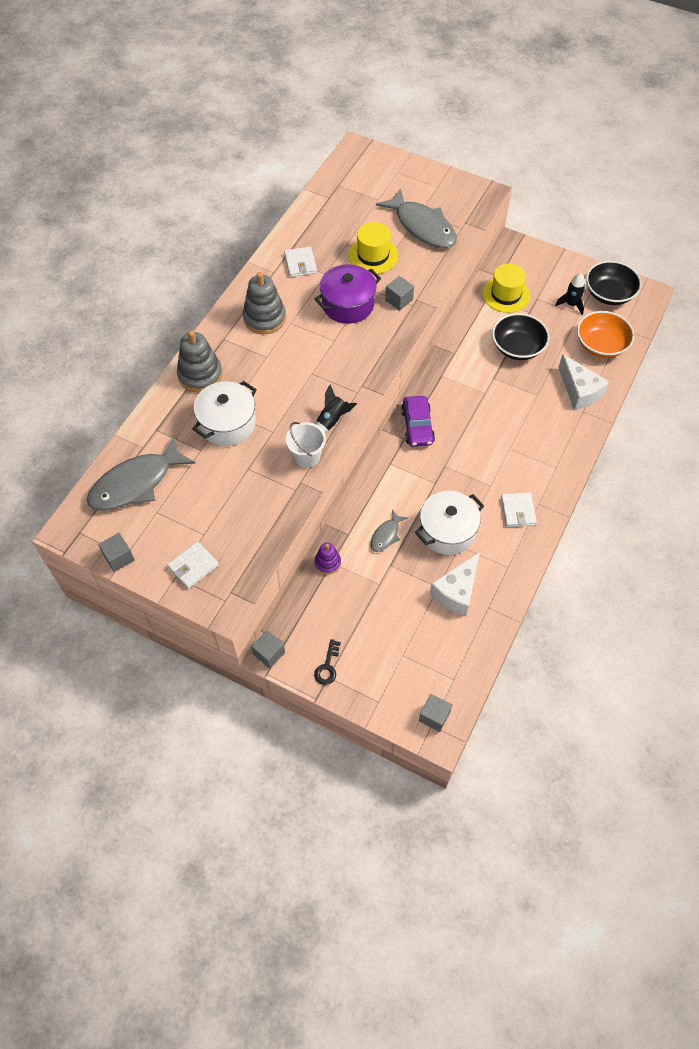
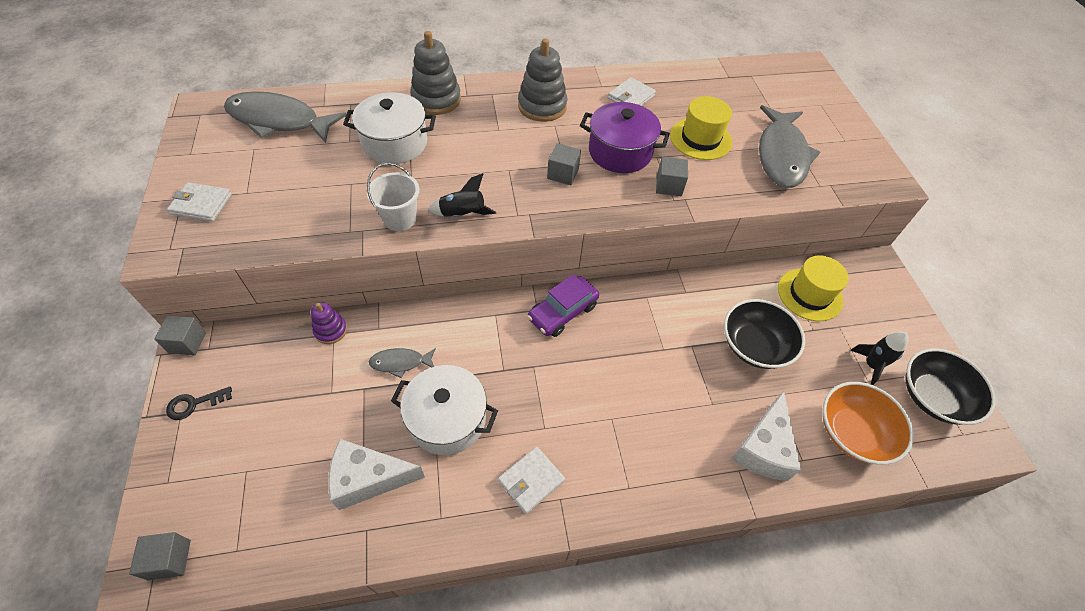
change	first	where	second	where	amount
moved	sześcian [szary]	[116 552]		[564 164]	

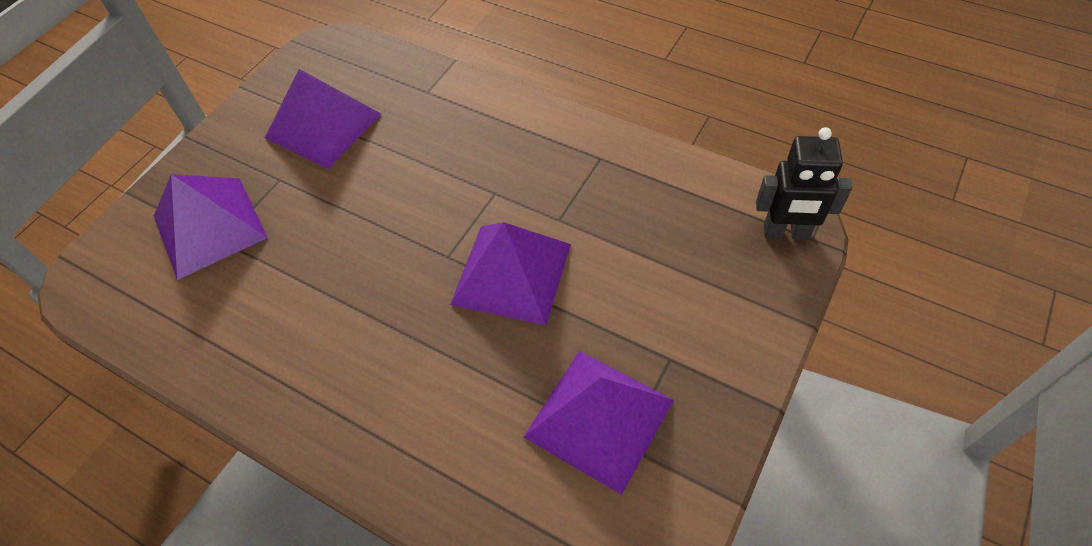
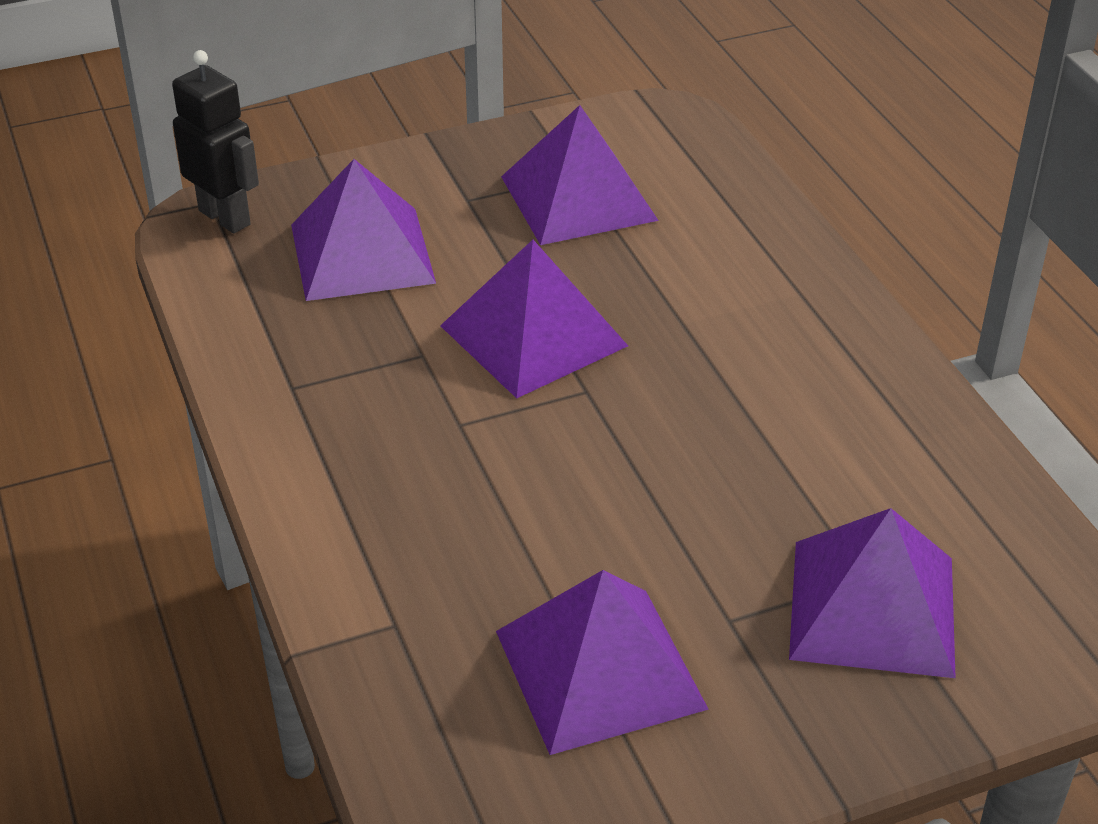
change	first	where	second	where	amount
added			piramida [fioletowy]	[363 230]	

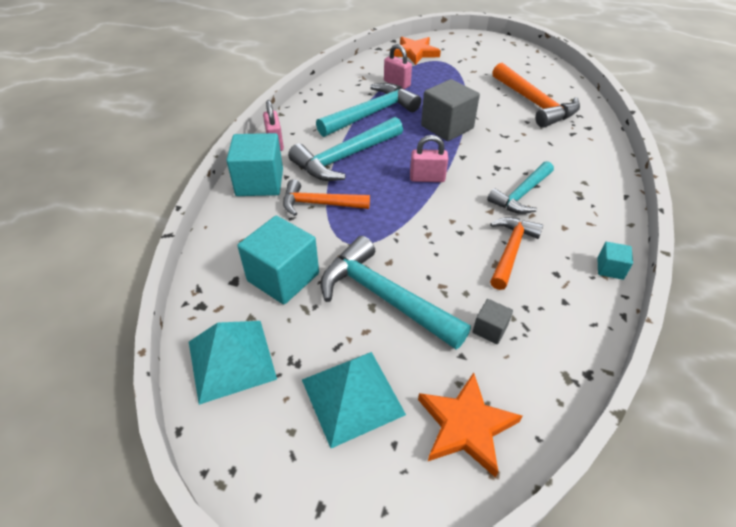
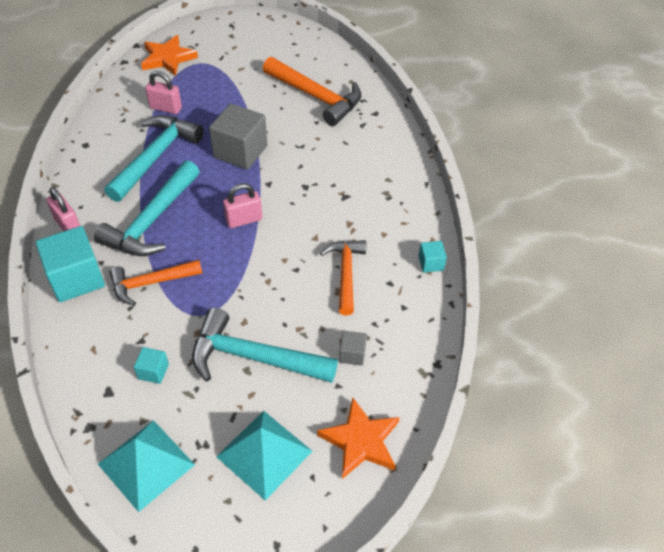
change	first	where	second	where	amount
resized	sześcian [turkusowy]	[278 260]		[151 365]	x0.48
removed	młotek [turkusowy]	[520 187]			

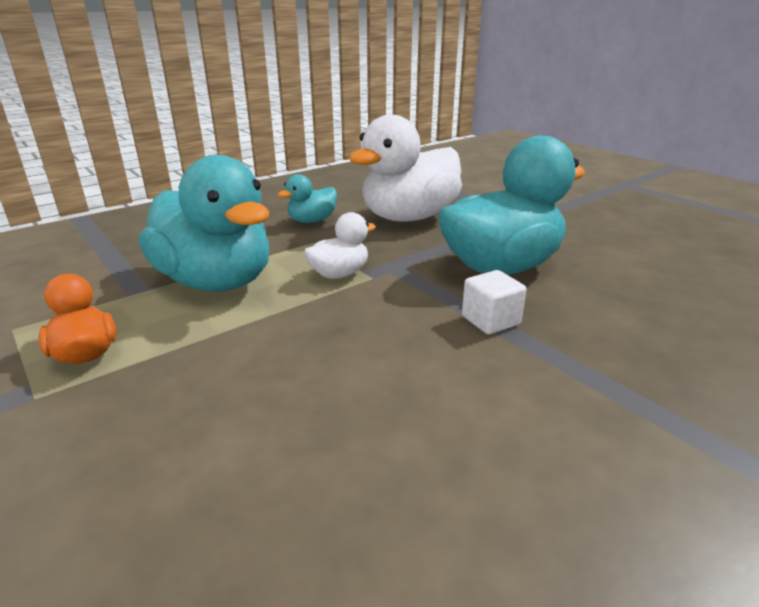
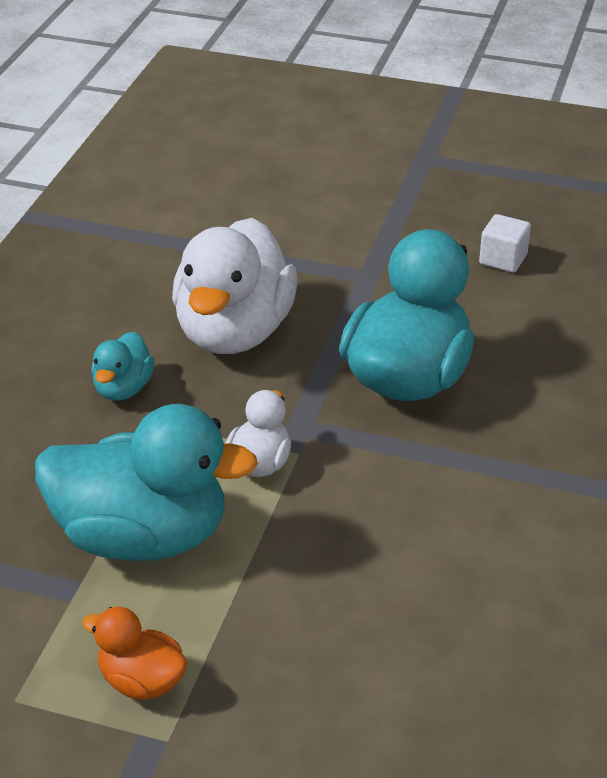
change	first	where	second	where	amount
moved	sześcian [biały]	[494 302]		[505 243]	

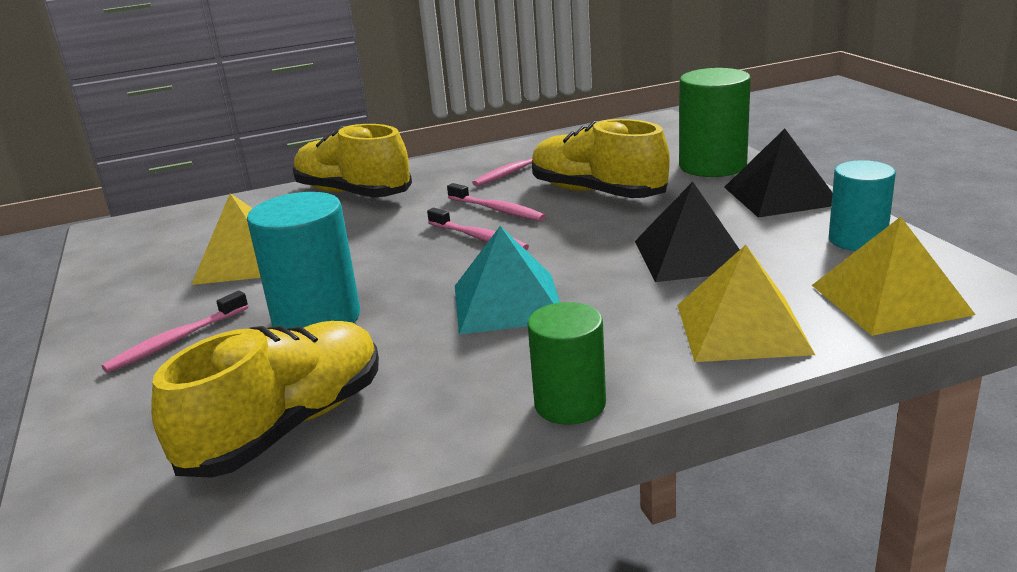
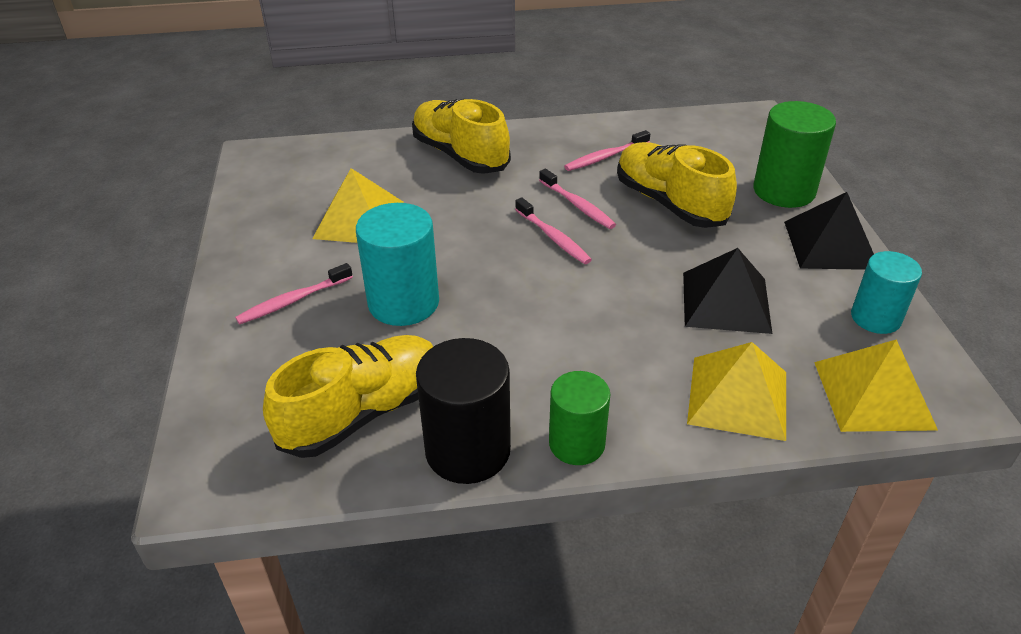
change	first	where	second	where	amount
removed	piramida [turkusowy]	[507 280]			
added			walec [czarny]	[463 411]	

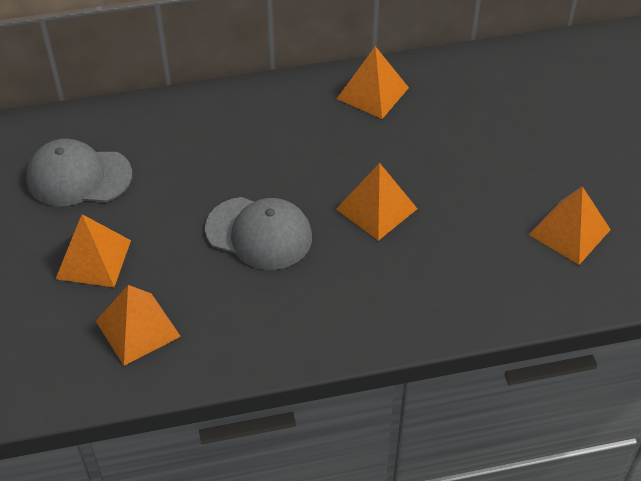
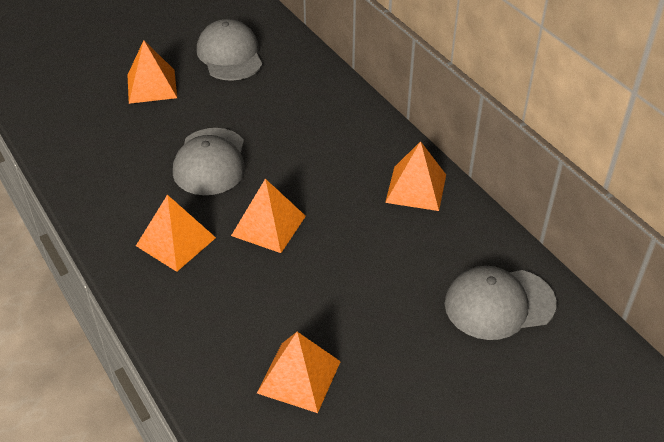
change	first	where	second	where	amount
moved	piramida [pomarańczowy]	[138 325]		[176 233]	
added			czapka [szary]	[501 303]	

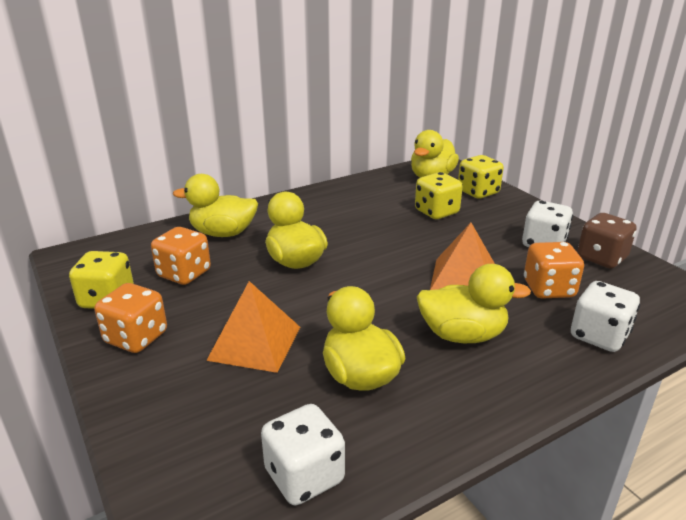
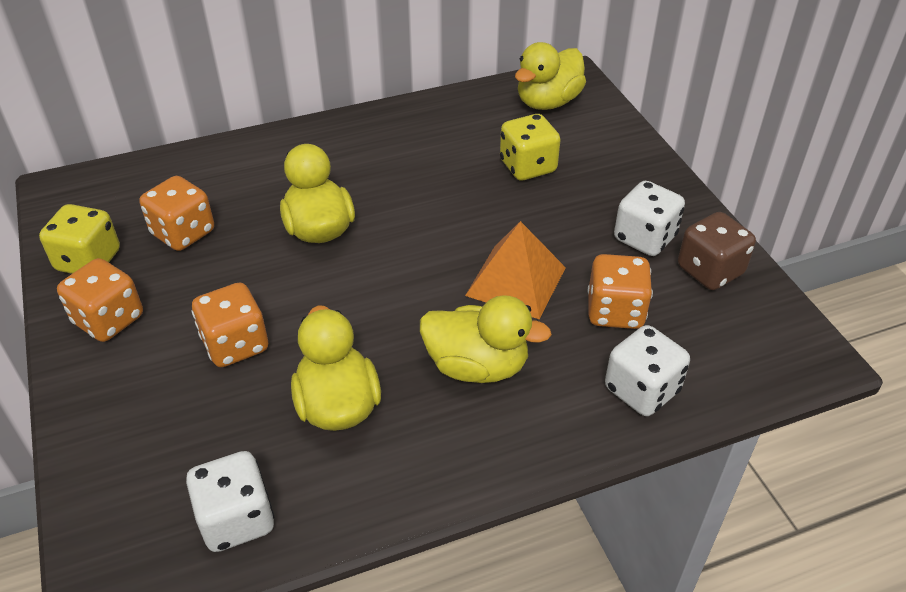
change	first	where	second	where	amount
removed	kaczka [żółty]	[215 205]			
replaced	piramida [pomarańczowy]	[253 327]	kostka do gry [pomarańczowy]	[229 325]	
removed	kostka do gry [żółty]	[481 177]			

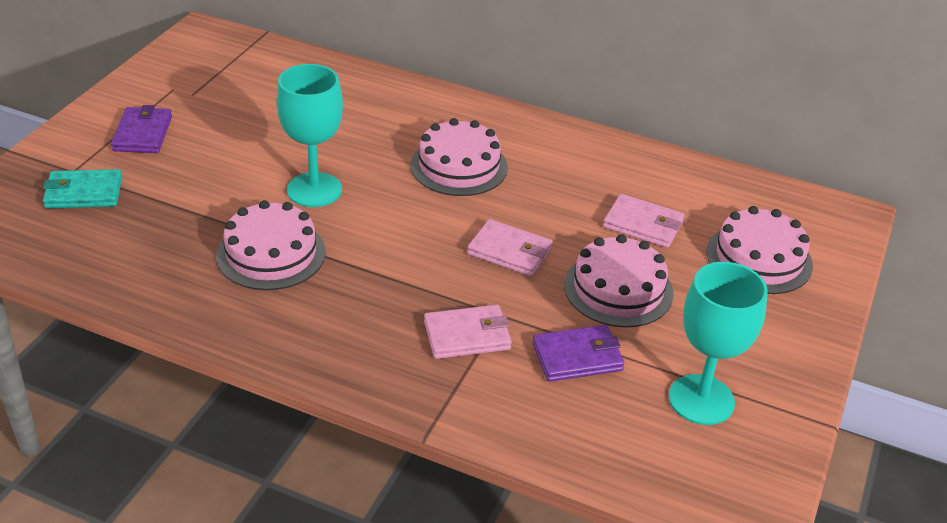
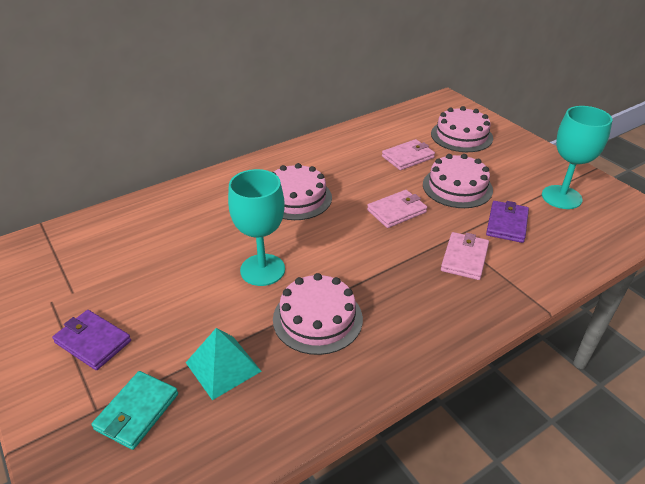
change	first	where	second	where	amount
added			piramida [turkusowy]	[224 364]	

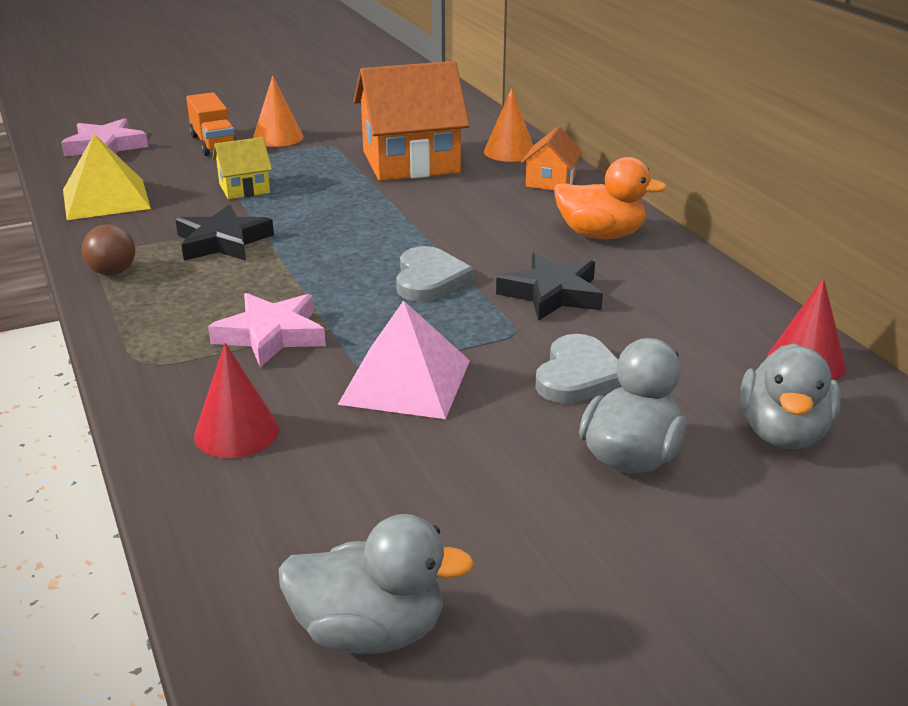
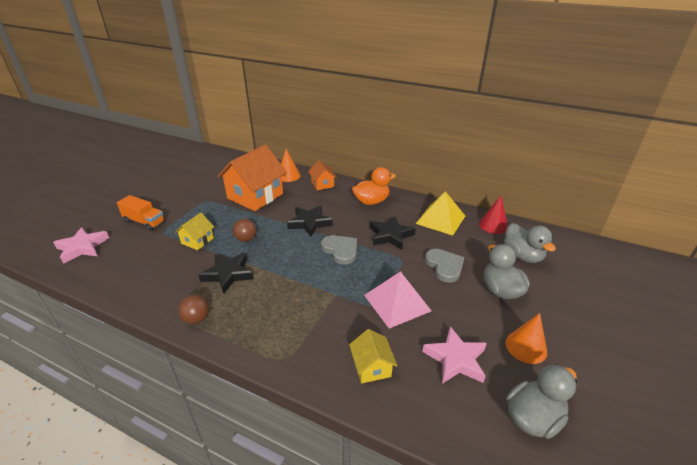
change	first	where	second	where	amount
moved	piramida [żółty]	[107 177]		[440 213]	
replaced	stożek [czerwony]	[236 400]	domek [żółty]	[373 356]	
moved	gwiazda [różowy]	[267 330]		[454 355]	
moved	stożek [pomarańczowy]	[278 111]		[526 338]	
added			piłka [brązowy]	[245 230]	
added			gwiazda [czarny]	[310 221]	

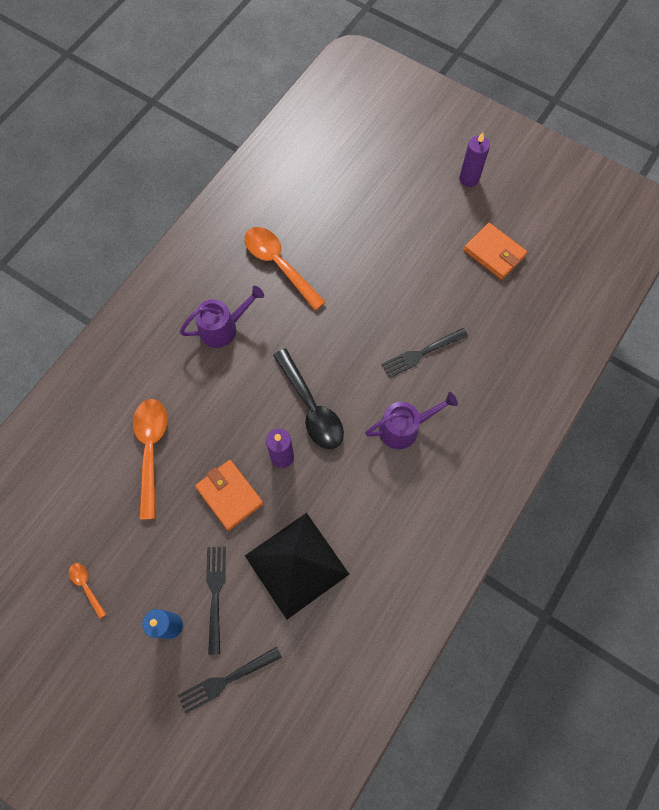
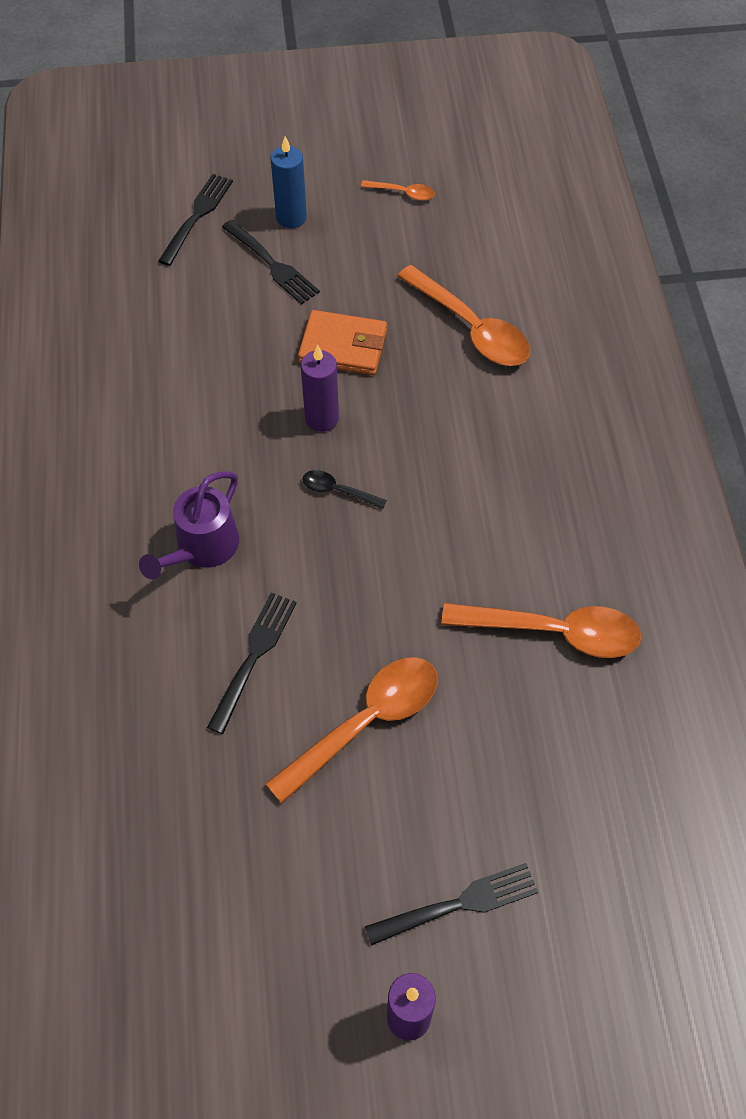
change	first	where	second	where	amount
removed	konewka [fioletowy]	[222 317]			
removed	piramida [czarny]	[297 566]			
resized	łyżka [czarny]	[308 399]		[344 489]	x0.48
removed	portfel [pomarańczowy]	[495 251]			
added			łyżka [pomarańczowy]	[351 730]	
added			widelec [czarny]	[451 904]	

